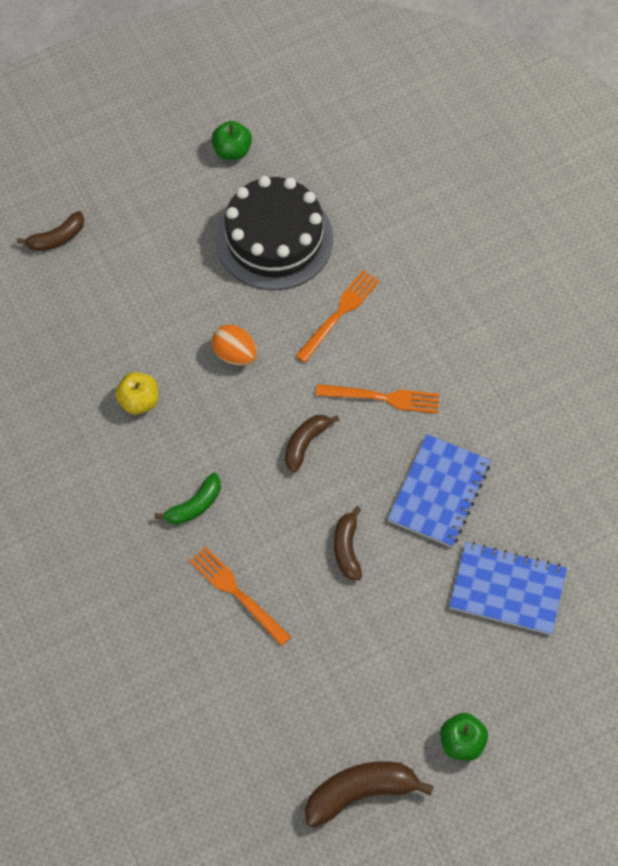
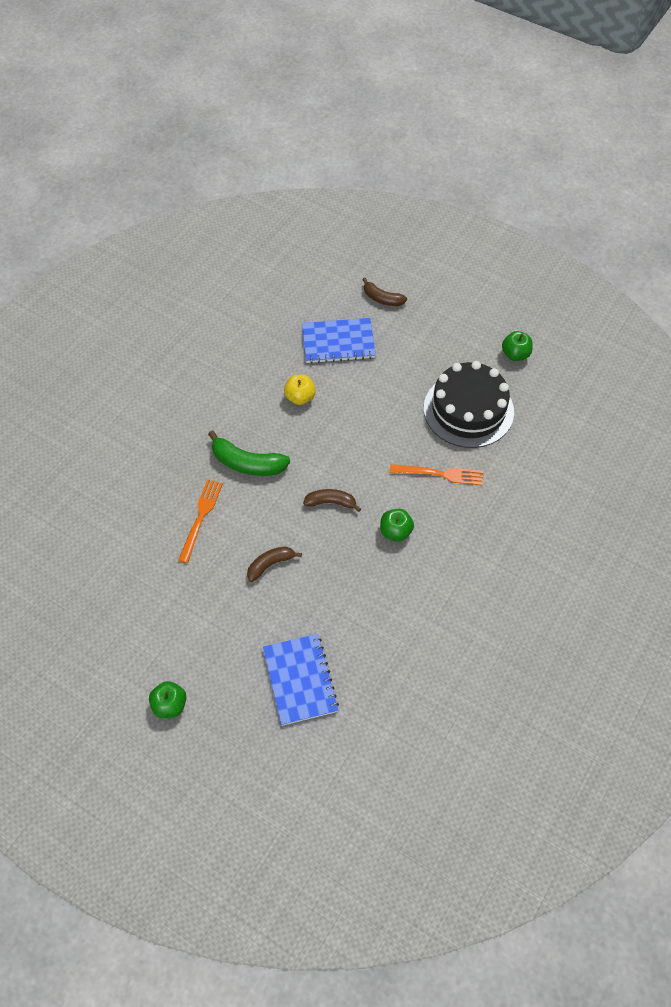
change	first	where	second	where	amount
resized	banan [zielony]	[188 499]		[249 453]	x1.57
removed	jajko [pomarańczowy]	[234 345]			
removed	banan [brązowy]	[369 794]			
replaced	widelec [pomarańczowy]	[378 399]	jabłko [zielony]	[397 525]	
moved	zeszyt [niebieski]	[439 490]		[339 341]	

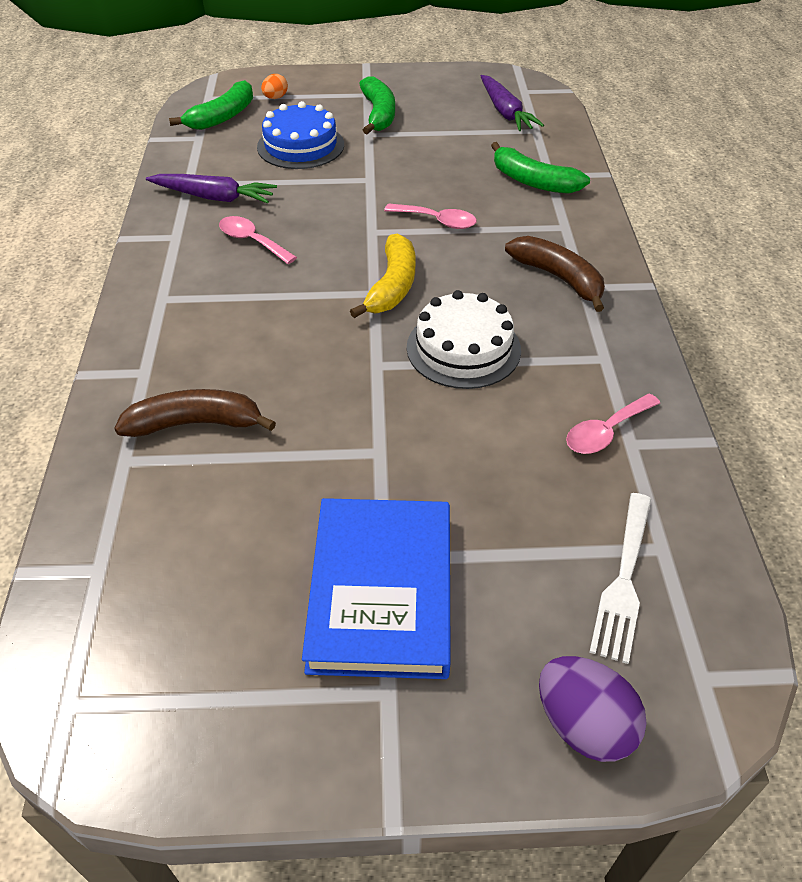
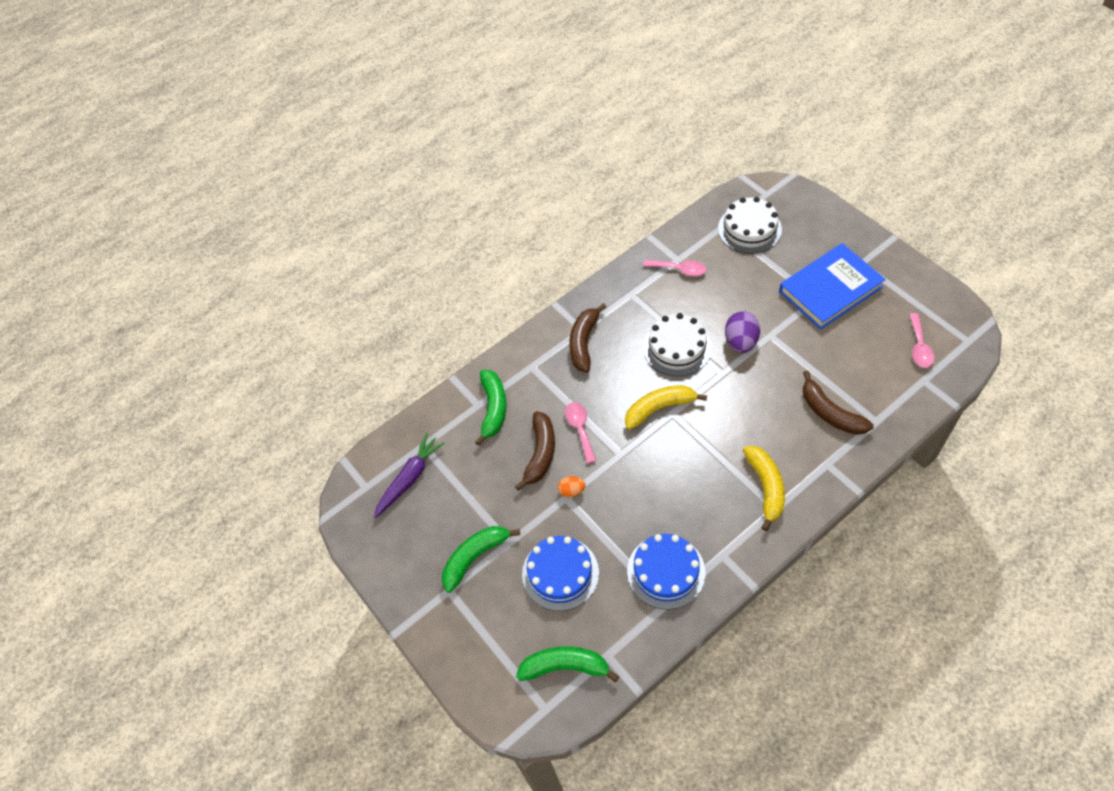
change	first	where	second	where	amount
replaced	marchewka [fioletowy]	[211 188]	tort [niebieski]	[666 572]	
moved	łyżka [różowy]	[258 240]		[921 340]	
moved	jajko [pomarańczowy]	[274 86]		[571 486]	
moved	jajko [fioletowy]	[593 709]		[742 332]	
replaced	widelec [biały]	[620 578]	tort [biały]	[750 225]	
added			banan [brązowy]	[535 451]	
added			banan [żółty]	[764 488]	

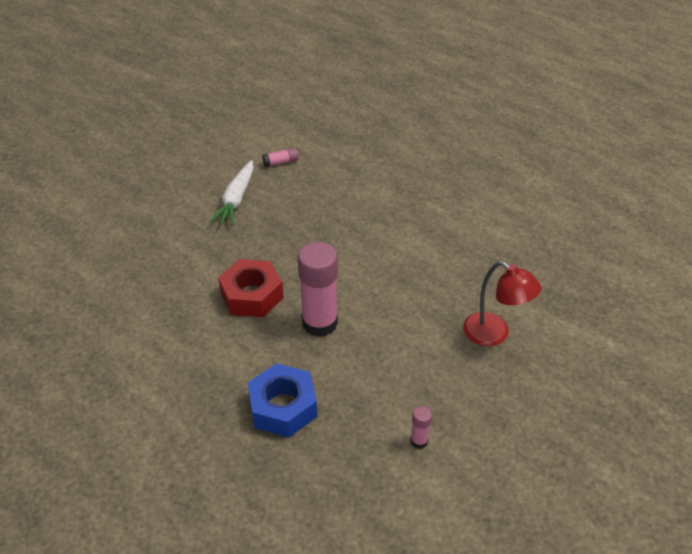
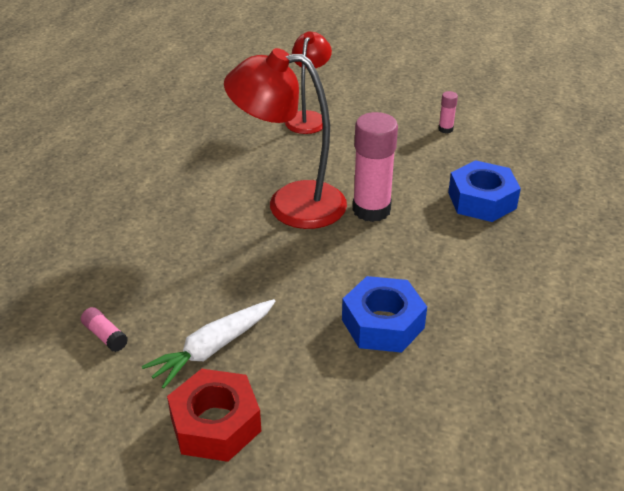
change	first	where	second	where	amount
turned	marchewka [biały]	[231 193]		[208 344]	150 degrees clockwise
moved	nakrętka [czerwony]	[251 288]		[214 415]	
added			lampka [czerwony]	[285 138]	
added			nakrętka [niebieski]	[384 314]	

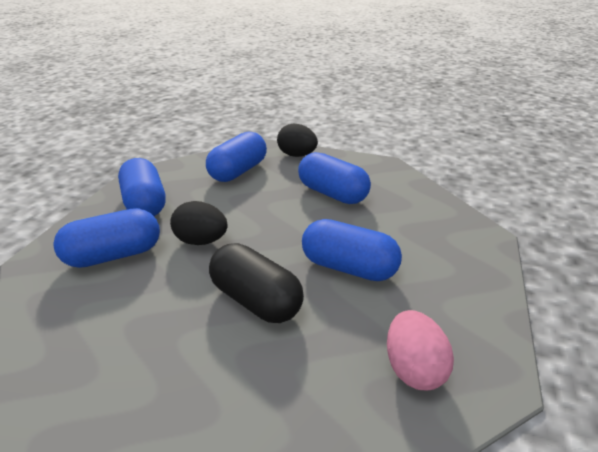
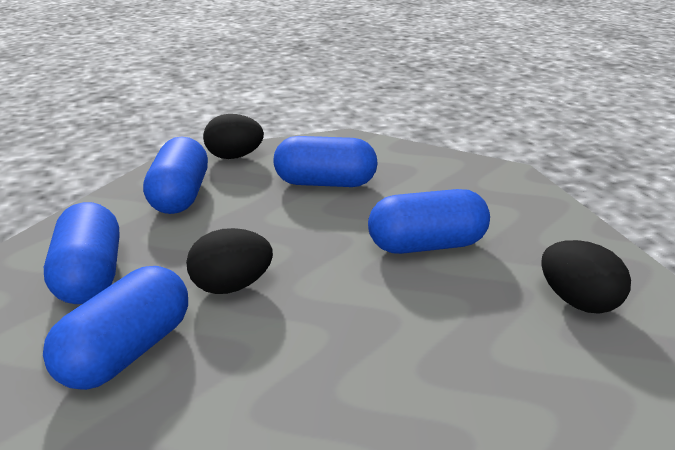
change	first	where	second	where	amount
turned	kapsułka [niebieski]	[142 187]		[81 253]	45 degrees clockwise
removed	kapsułka [czarny]	[256 283]			
recoloured	jajko [różowy]	[420 350]	jajko [czarny]	[586 277]	

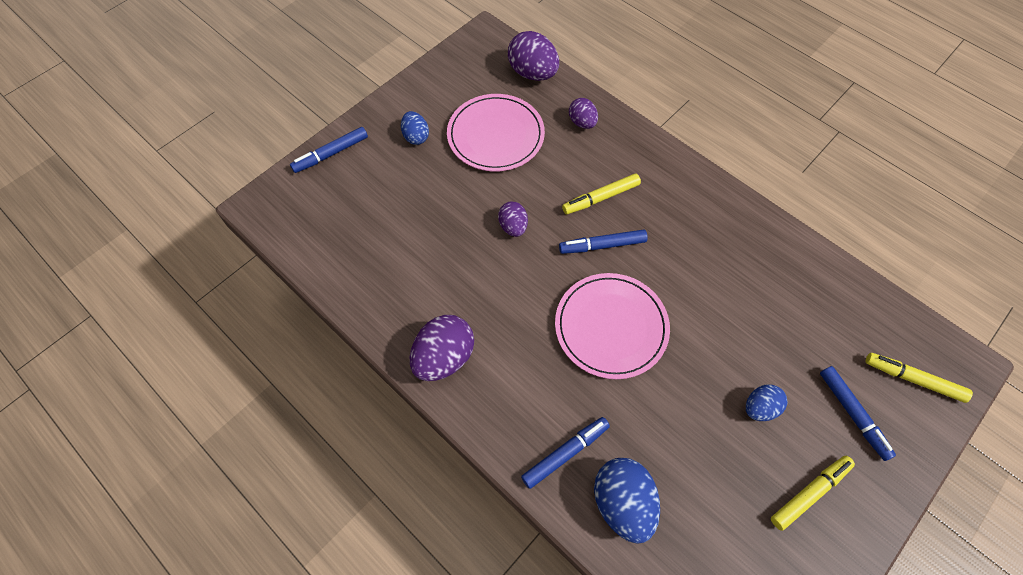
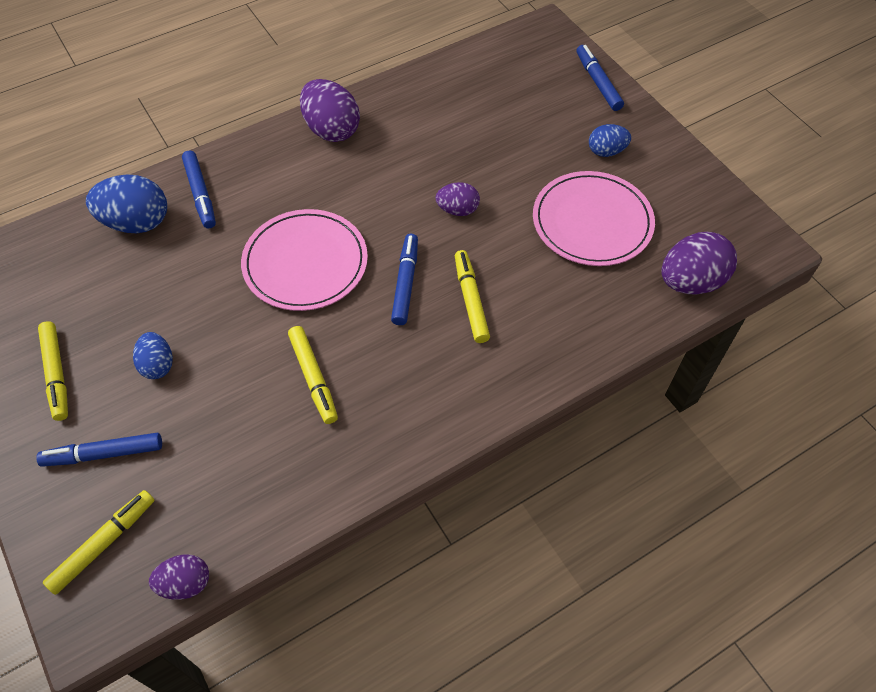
change	first	where	second	where	amount
moved	jajko [fioletowy]	[583 113]		[179 577]	
added			flamaster [żółty]	[313 375]	

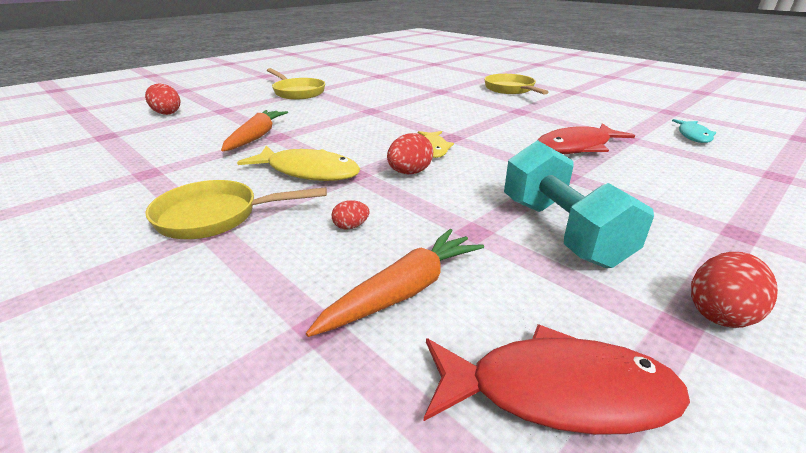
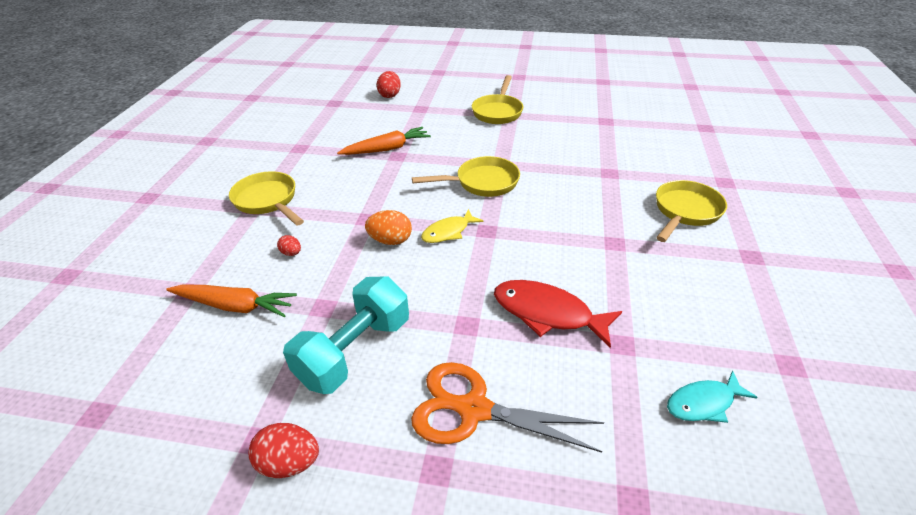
change	first	where	second	where	amount
removed	ryba [żółty]	[298 163]			
recoloured	jajko [czerwony]	[410 153]	jajko [pomarańczowy]	[388 227]	
removed	ryba [czerwony]	[557 379]			
added			nożyczki [pomarańczowy]	[507 407]	
added			patelnia [żółty]	[466 176]	

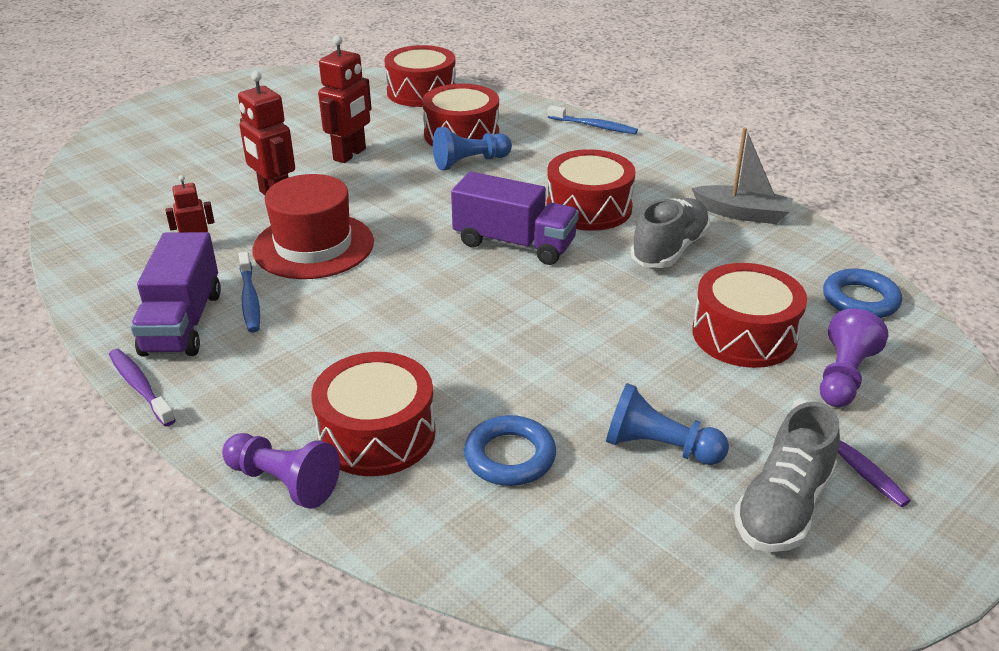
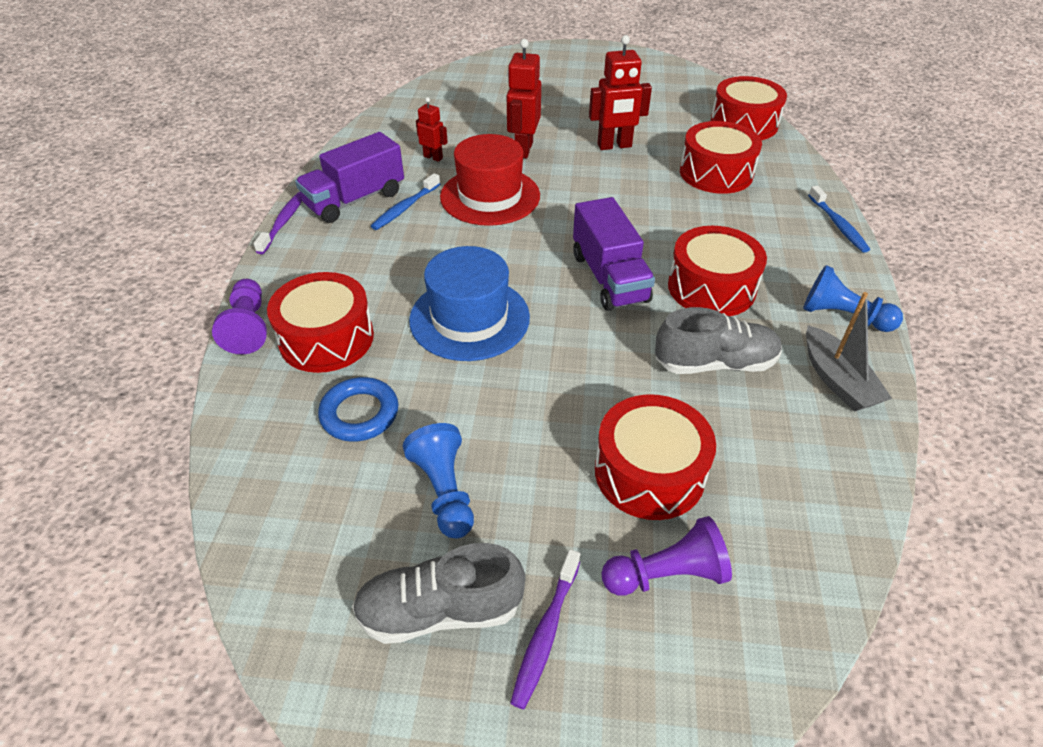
change	first	where	second	where	amount
moved	pionek [niebieski]	[472 148]		[853 298]	
removed	pierścień [niebieski]	[862 293]			
added			kapelusz [niebieski]	[469 303]	

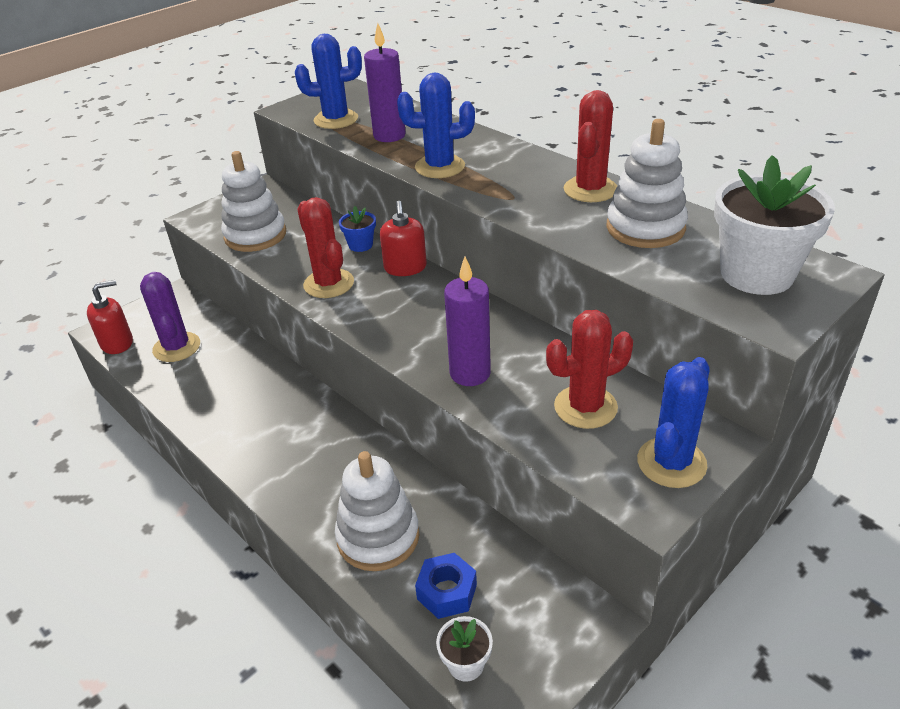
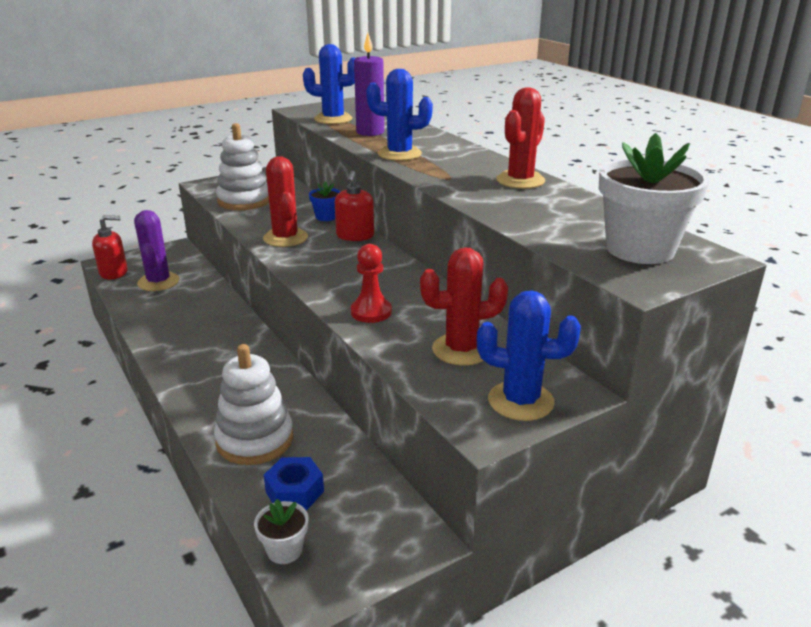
change	first	where	second	where	amount
replaced	świeca [fioletowy]	[467 321]	pionek [czerwony]	[371 283]	
removed	zabawka nakładanka [biały]	[647 183]			
turned	kaktus [niebieski]	[673 422]		[529 355]	60 degrees clockwise

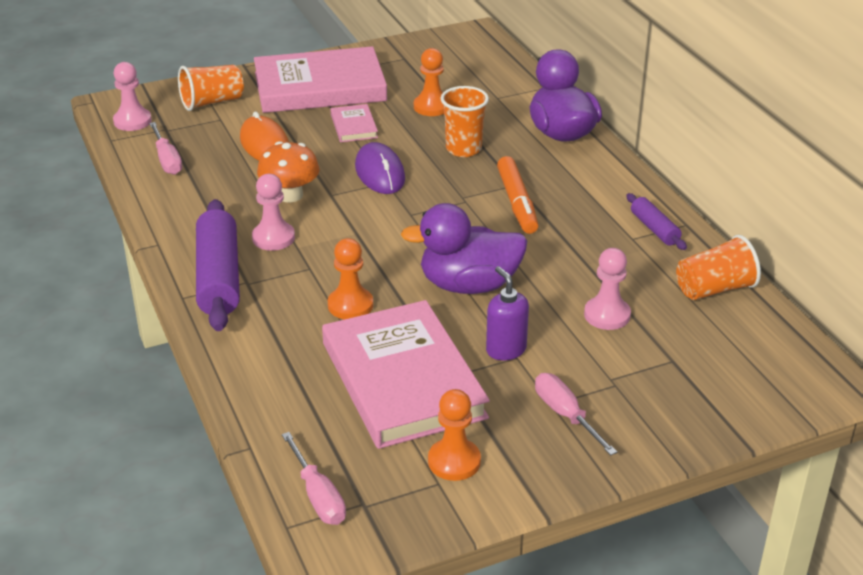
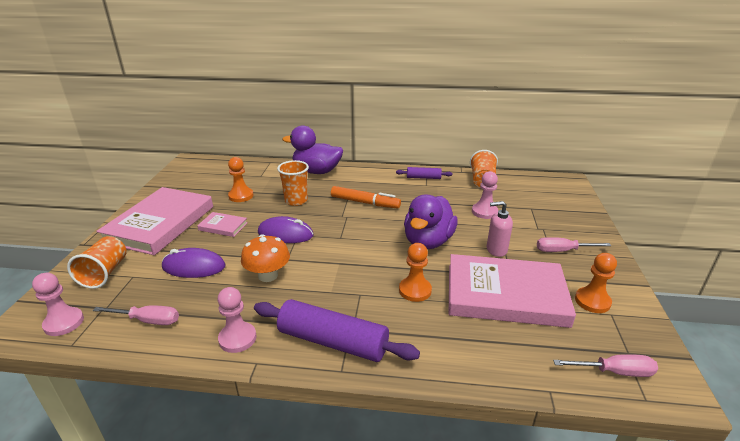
change	first	where	second	where	amount
recoloured	myszka [pomarańczowy]	[264 136]	myszka [fioletowy]	[193 263]	
moved	pionek [różowy]	[273 212]		[236 320]	
recoloured	dozownik mydła [fioletowy]	[507 313]	dozownik mydła [różowy]	[500 229]	

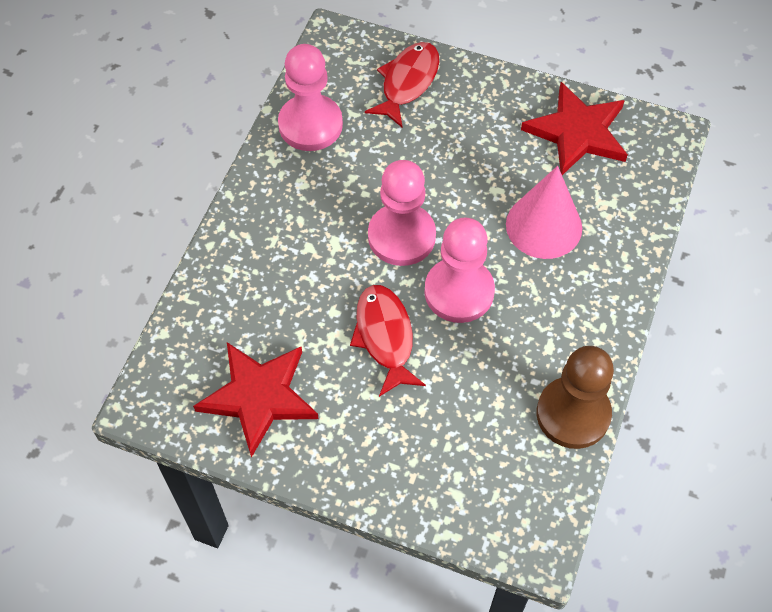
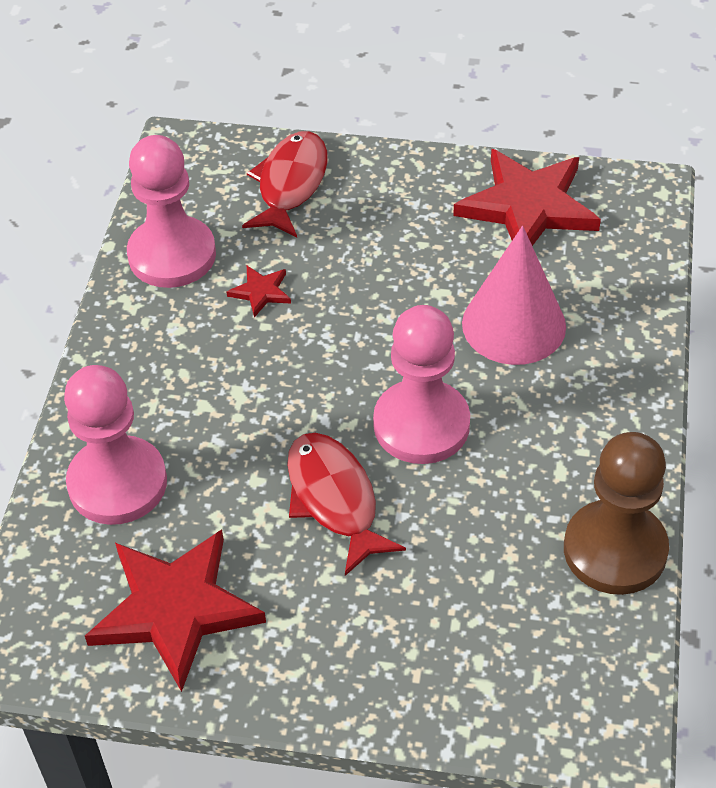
change	first	where	second	where	amount
moved	pionek [różowy]	[402 213]		[115 445]	
added			gwiazda [czerwony]	[259 292]	

